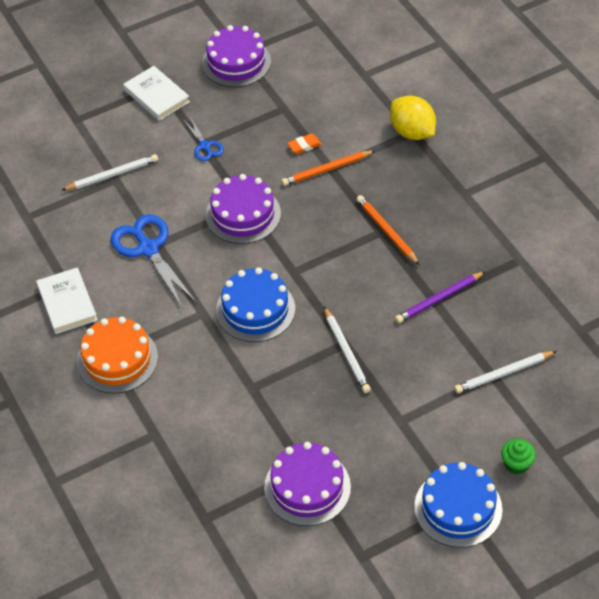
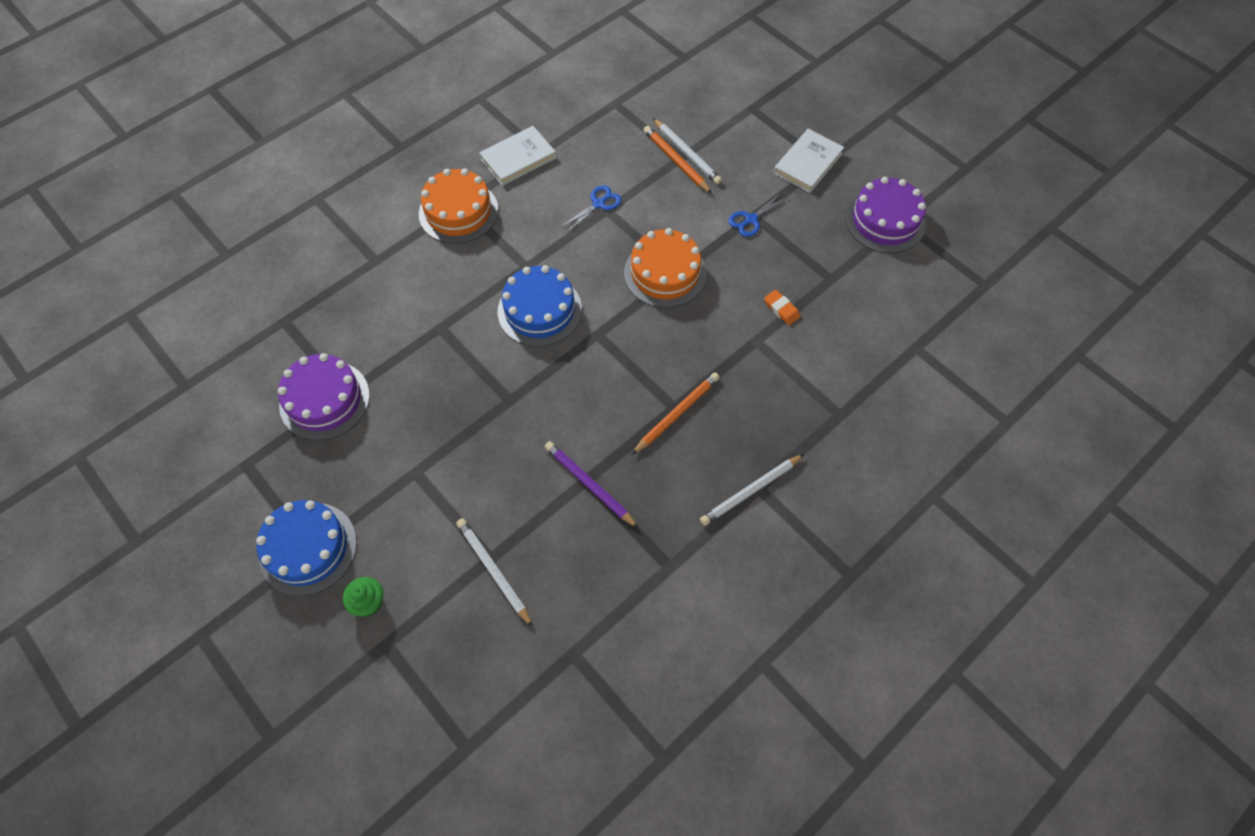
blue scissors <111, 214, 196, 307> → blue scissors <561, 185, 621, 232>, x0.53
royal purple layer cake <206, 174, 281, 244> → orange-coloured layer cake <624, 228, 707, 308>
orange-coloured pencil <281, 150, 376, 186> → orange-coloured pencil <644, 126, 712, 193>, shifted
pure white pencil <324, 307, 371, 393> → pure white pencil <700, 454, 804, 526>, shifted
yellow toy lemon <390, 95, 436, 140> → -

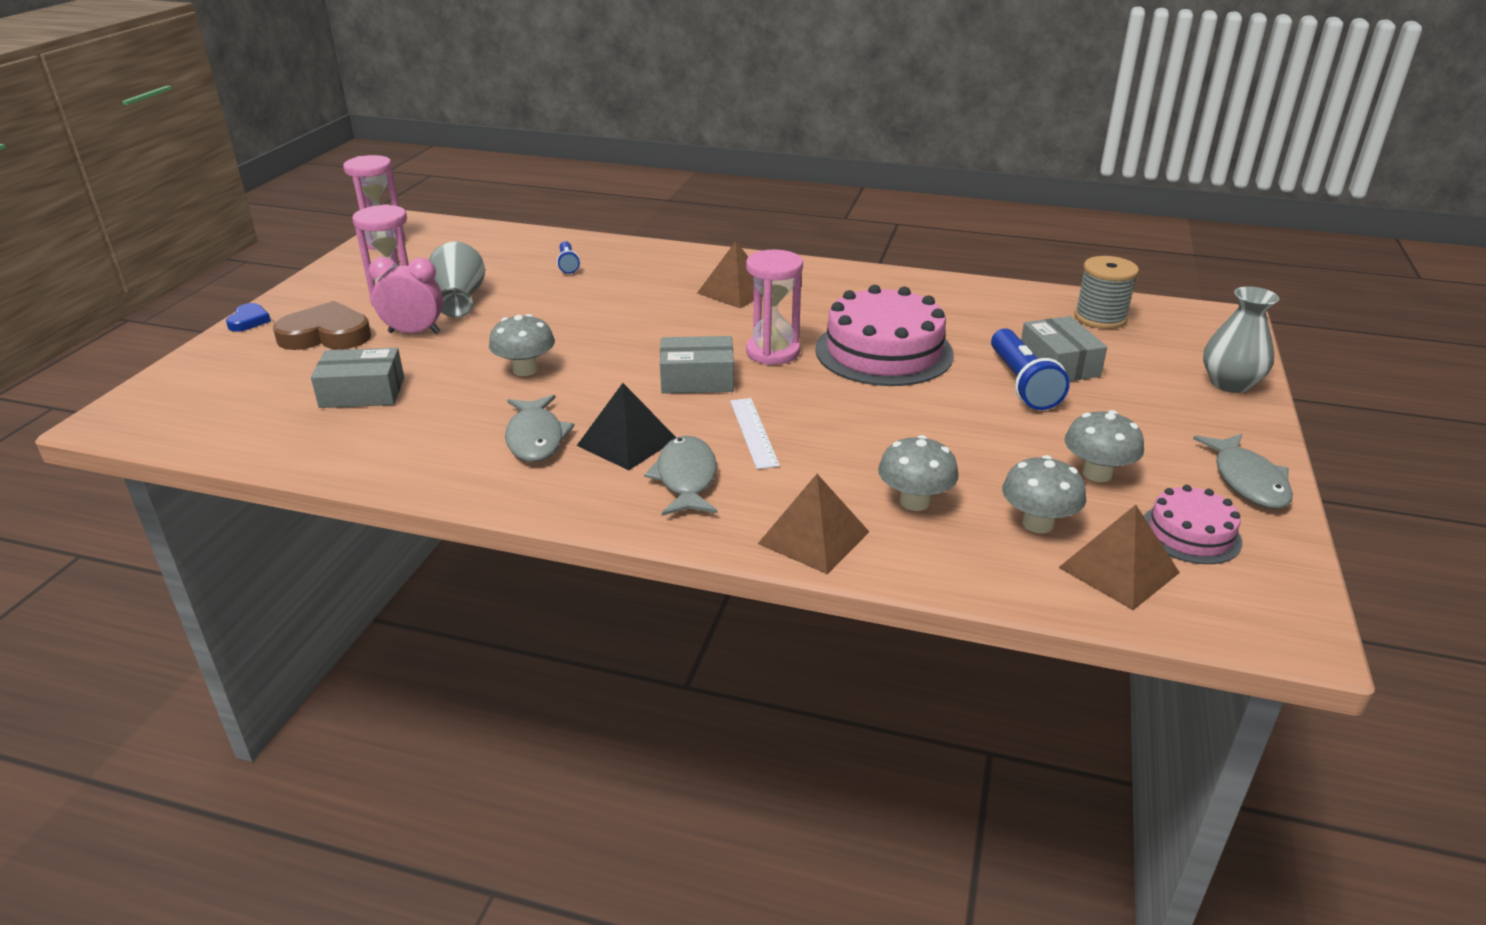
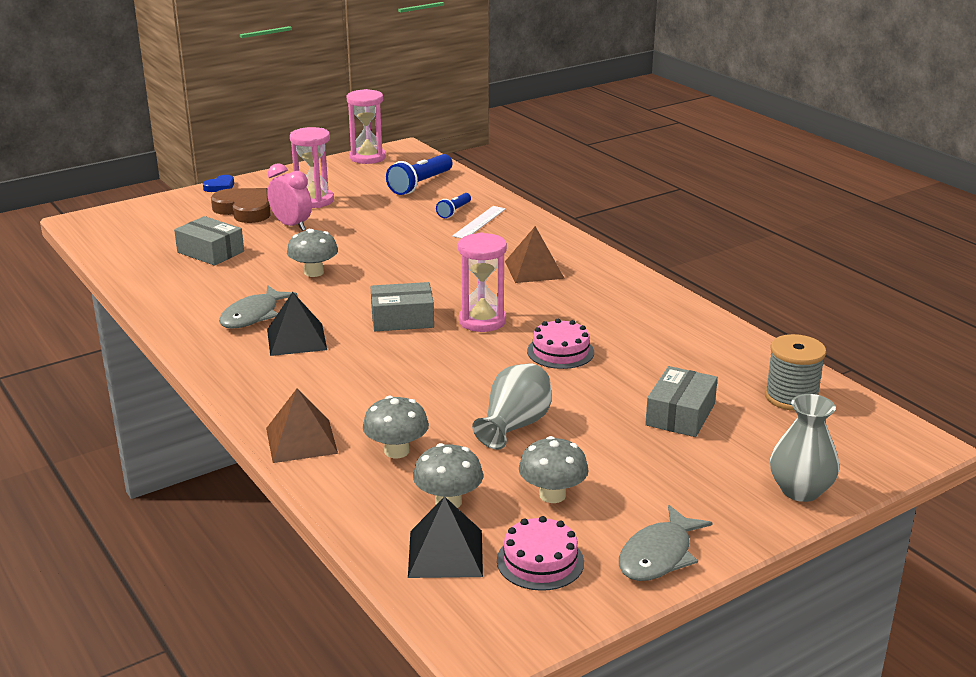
ash-grey tall vase <429, 241, 485, 318> → ash-grey tall vase <472, 363, 552, 450>, shifted
ash-grey fish <644, 436, 718, 516> → -
ash-grey package <660, 336, 734, 394> → ash-grey package <371, 282, 434, 331>, 45 degrees counterclockwise
pure white straightedge <730, 398, 780, 469> → pure white straightedge <452, 206, 506, 238>, shifted
rosy layer cake <815, 285, 954, 386> → rosy layer cake <527, 319, 594, 369>, x0.53
blue torch <991, 329, 1070, 410> → blue torch <386, 154, 453, 195>, shifted
brown pyramid <1058, 505, 1180, 610> → black pyramid <408, 496, 483, 578>

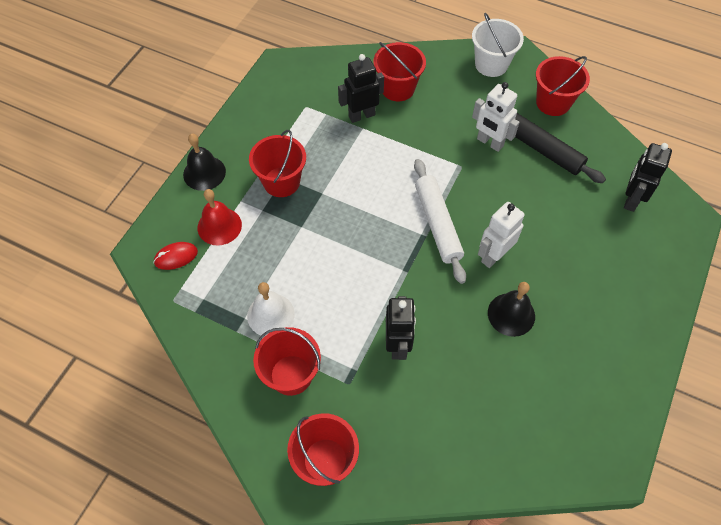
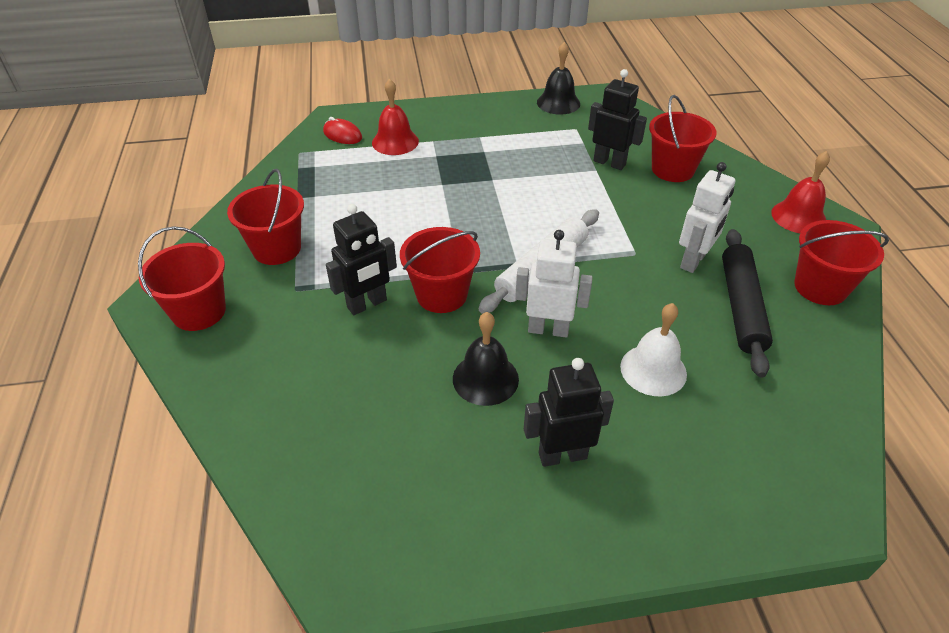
black school bell <183, 134, 226, 191> → black school bell <537, 42, 580, 115>, shifted
pure white school bell <247, 282, 295, 336> → pure white school bell <620, 303, 687, 397>, shifted
crimson bucket <249, 130, 306, 197> → crimson bucket <400, 227, 480, 313>, shifted
pure white bucket <472, 13, 524, 77> → crimson school bell <771, 151, 830, 233>
pure white toy robot <472, 82, 520, 152> → pure white toy robot <679, 162, 735, 273>, 150 degrees counterclockwise
black toy robot <624, 143, 672, 212> → black toy robot <524, 358, 614, 467>, shifted

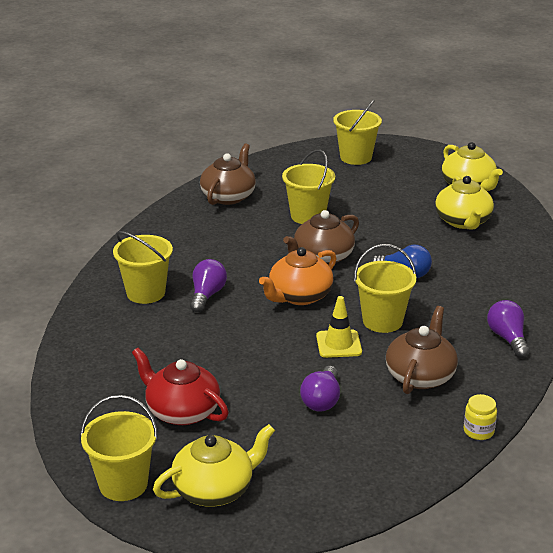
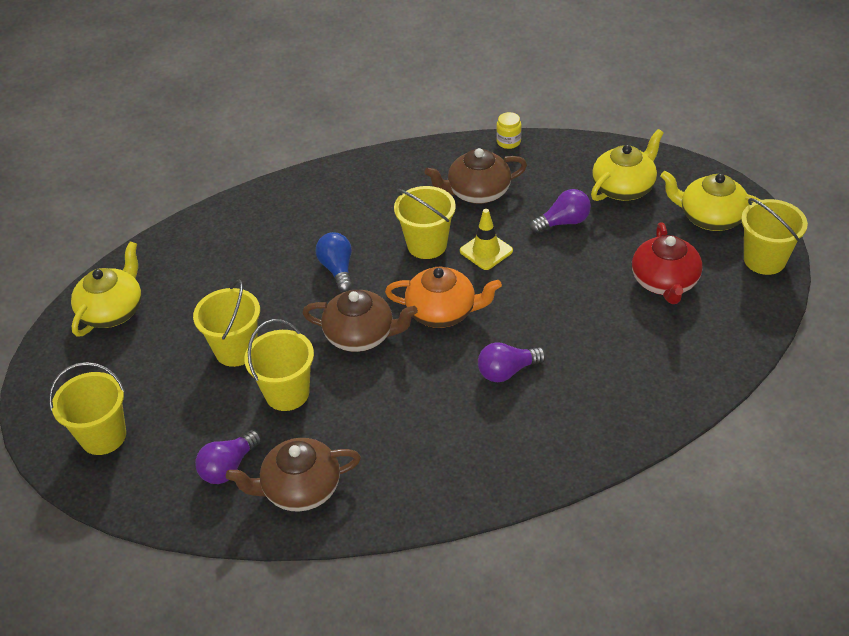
yellow bucket <113, 231, 173, 304> → yellow bucket <193, 280, 260, 367>, shifted
yellow china teapot <435, 176, 494, 230> → yellow china teapot <591, 129, 664, 201>, shifted
royal purple light bulb <487, 300, 530, 358> → royal purple light bulb <195, 430, 261, 484>, shifted

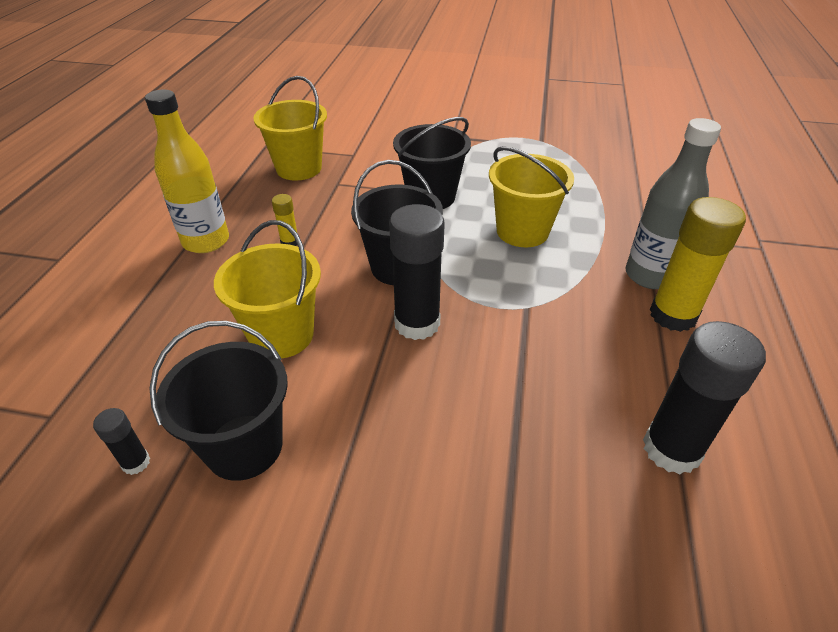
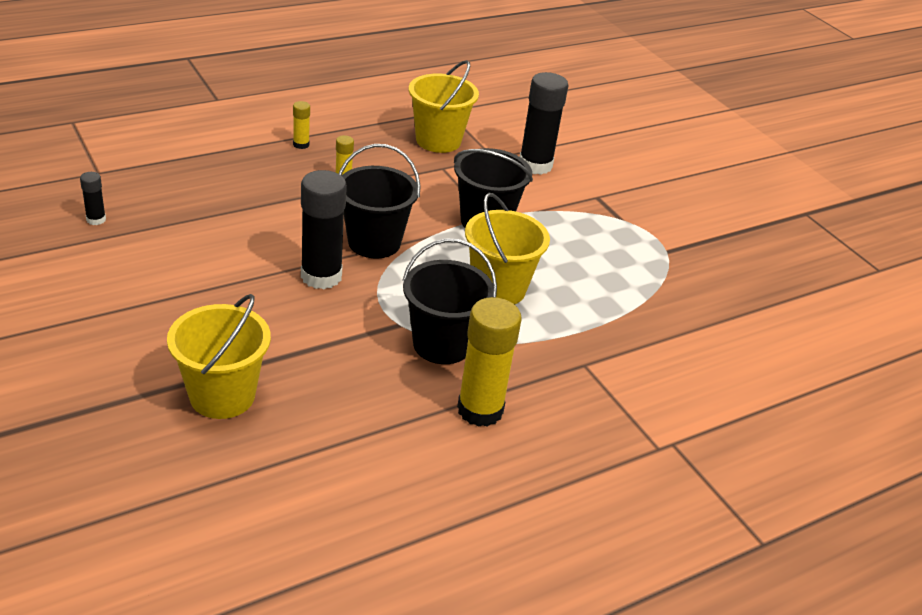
yellow drink bottle <145, 90, 229, 253> → yellow glue <293, 101, 310, 149>
black bucket <149, 321, 288, 481> → black bucket <402, 238, 497, 364>, shifted
yellow bucket <214, 220, 321, 358> → yellow bucket <167, 294, 271, 419>, shifted
ash-grey drink bottle <626, 118, 721, 289> → -
black glue <643, 321, 766, 474> → black glue <520, 72, 568, 175>, shifted

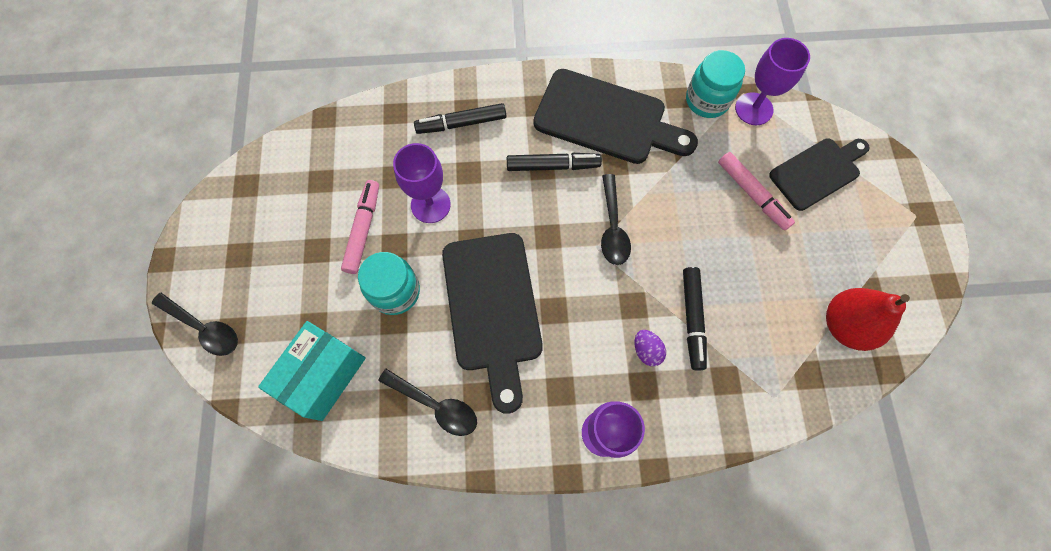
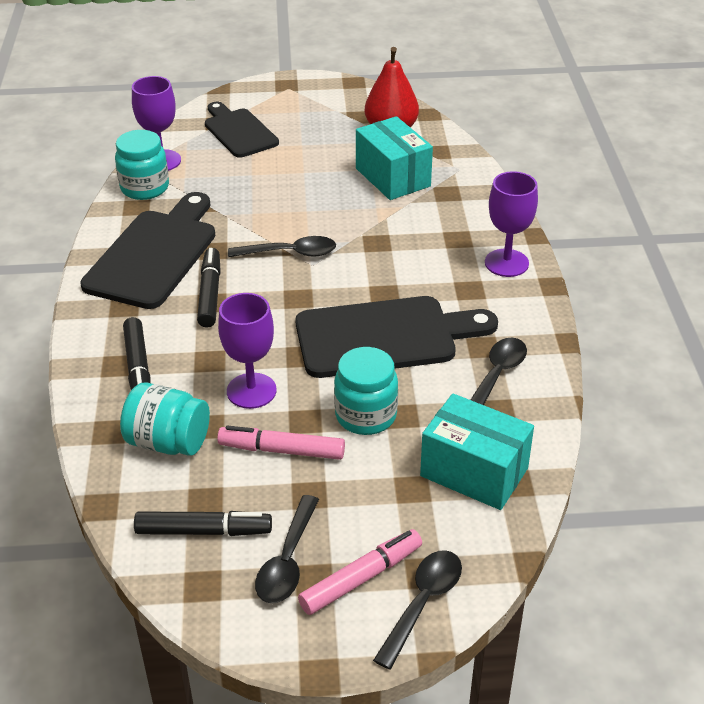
royal purple egg <635, 330, 666, 366> → -
black marker pen <683, 267, 707, 371> → black marker pen <134, 511, 272, 536>, shifted
rosy marker pen <718, 152, 795, 231> → rosy marker pen <298, 529, 422, 615>, shifted
- → teal preserve jar <120, 382, 210, 456>
- → black spoon <255, 495, 319, 603>
- → teal package <356, 116, 433, 200>

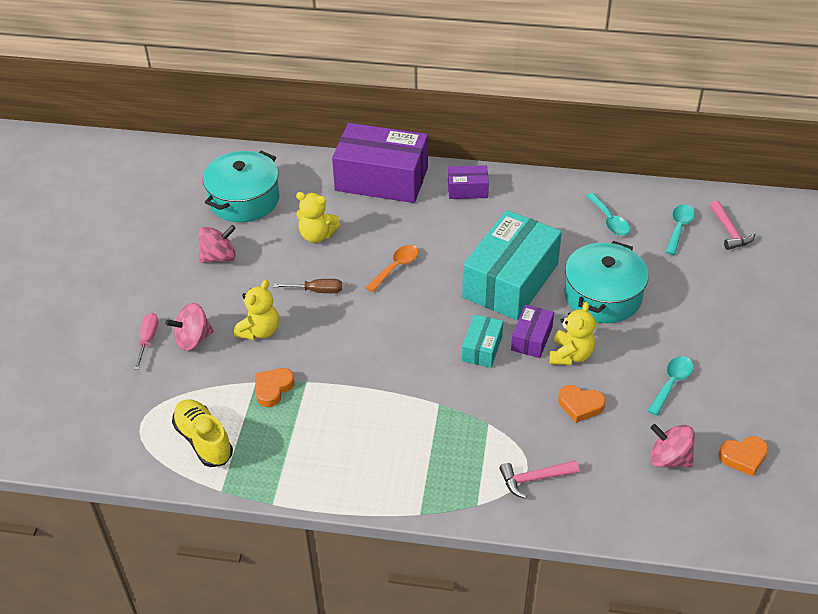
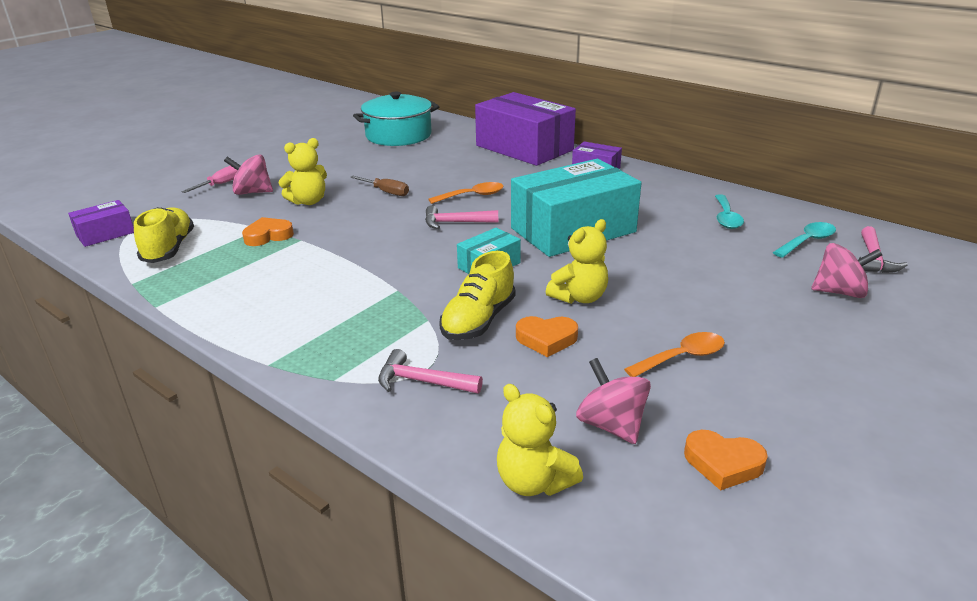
rosy toy top <199, 225, 236, 263> → rosy toy top <811, 243, 882, 298>, shifted
yellow stuffed bear <296, 192, 340, 243> → yellow stuffed bear <497, 384, 583, 496>, shifted
royal purple package <511, 305, 554, 358> → royal purple package <68, 200, 134, 247>, shifted
orange-coloured love heart <558, 385, 605, 423> → orange-coloured love heart <516, 316, 578, 357>, 45 degrees counterclockwise
teal pot <564, 241, 649, 323> → -
teal spoon <647, 356, 693, 416> → orange-coloured spoon <624, 332, 725, 377>
- → rosy claw hammer <425, 205, 498, 229>
- → yellow shoe <439, 251, 515, 340>

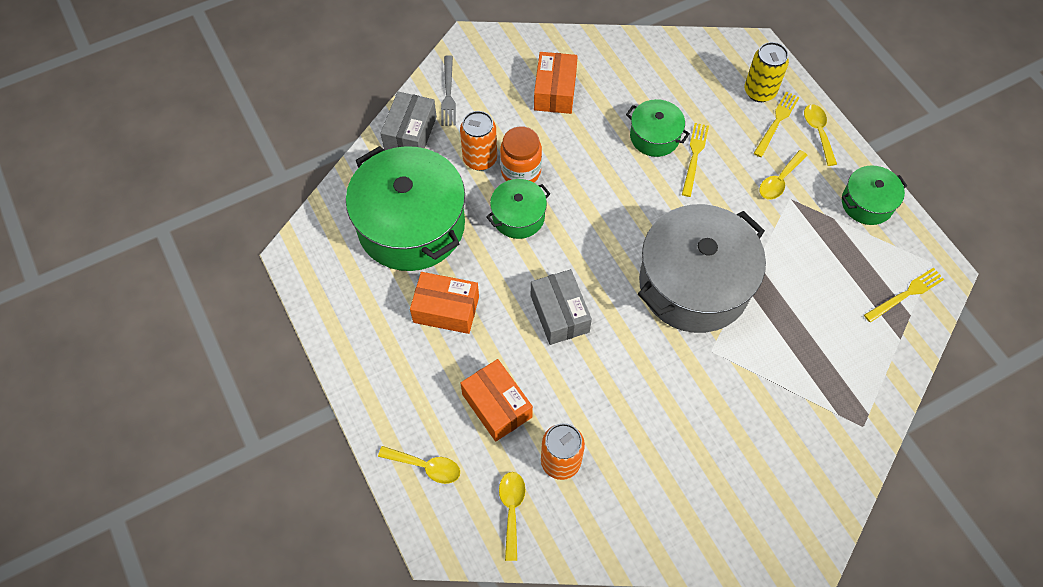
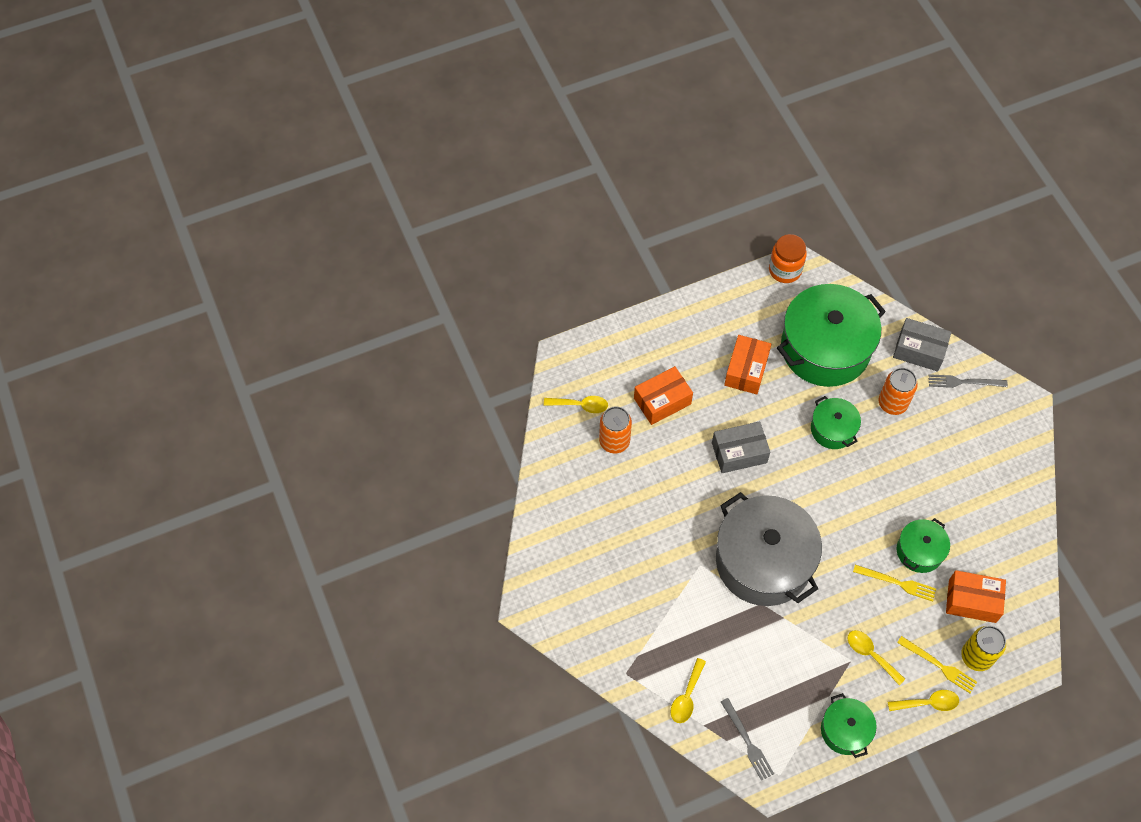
yellow spoon <378, 446, 460, 484> → yellow spoon <671, 658, 706, 723>, shifted
orange-coloured preserve jar <500, 126, 542, 182> → orange-coloured preserve jar <769, 234, 807, 283>, shifted
orange-coloured package <534, 52, 578, 114> → orange-coloured package <946, 570, 1006, 623>, shifted
yellow fork <864, 268, 944, 323> → ash-grey fork <721, 698, 774, 781>

